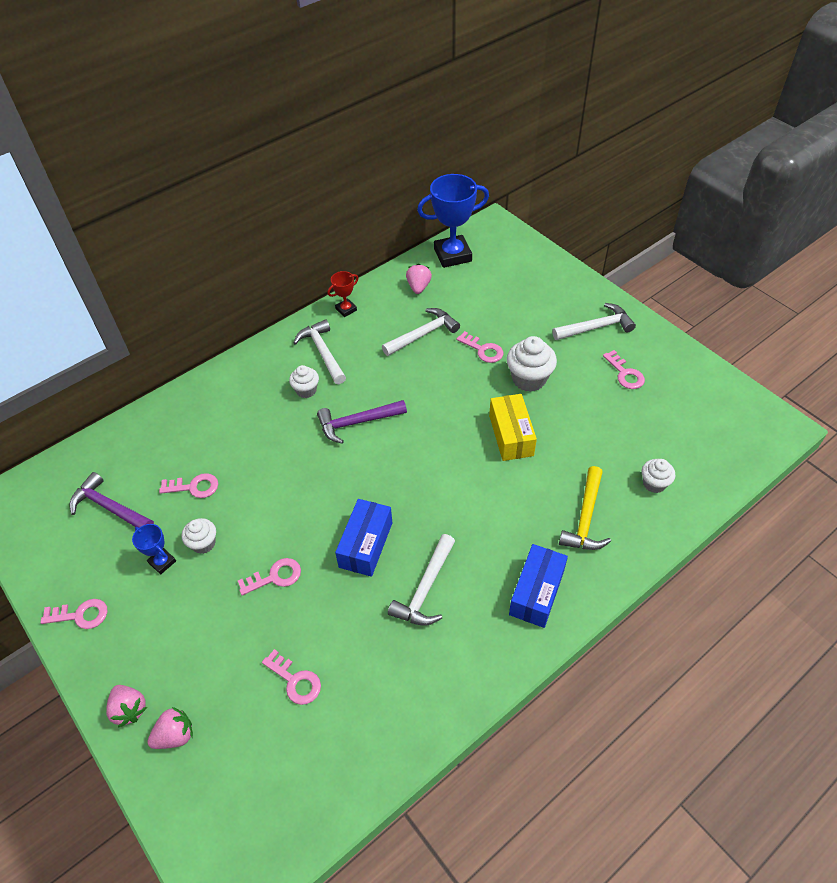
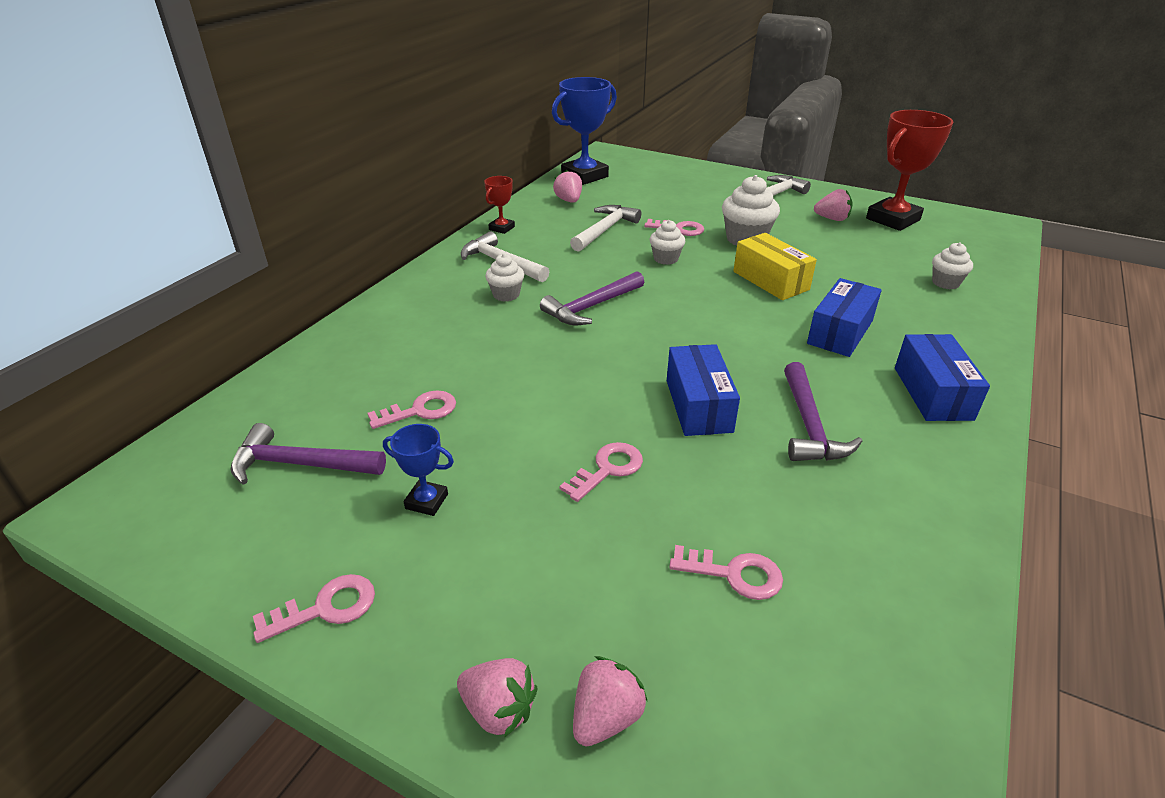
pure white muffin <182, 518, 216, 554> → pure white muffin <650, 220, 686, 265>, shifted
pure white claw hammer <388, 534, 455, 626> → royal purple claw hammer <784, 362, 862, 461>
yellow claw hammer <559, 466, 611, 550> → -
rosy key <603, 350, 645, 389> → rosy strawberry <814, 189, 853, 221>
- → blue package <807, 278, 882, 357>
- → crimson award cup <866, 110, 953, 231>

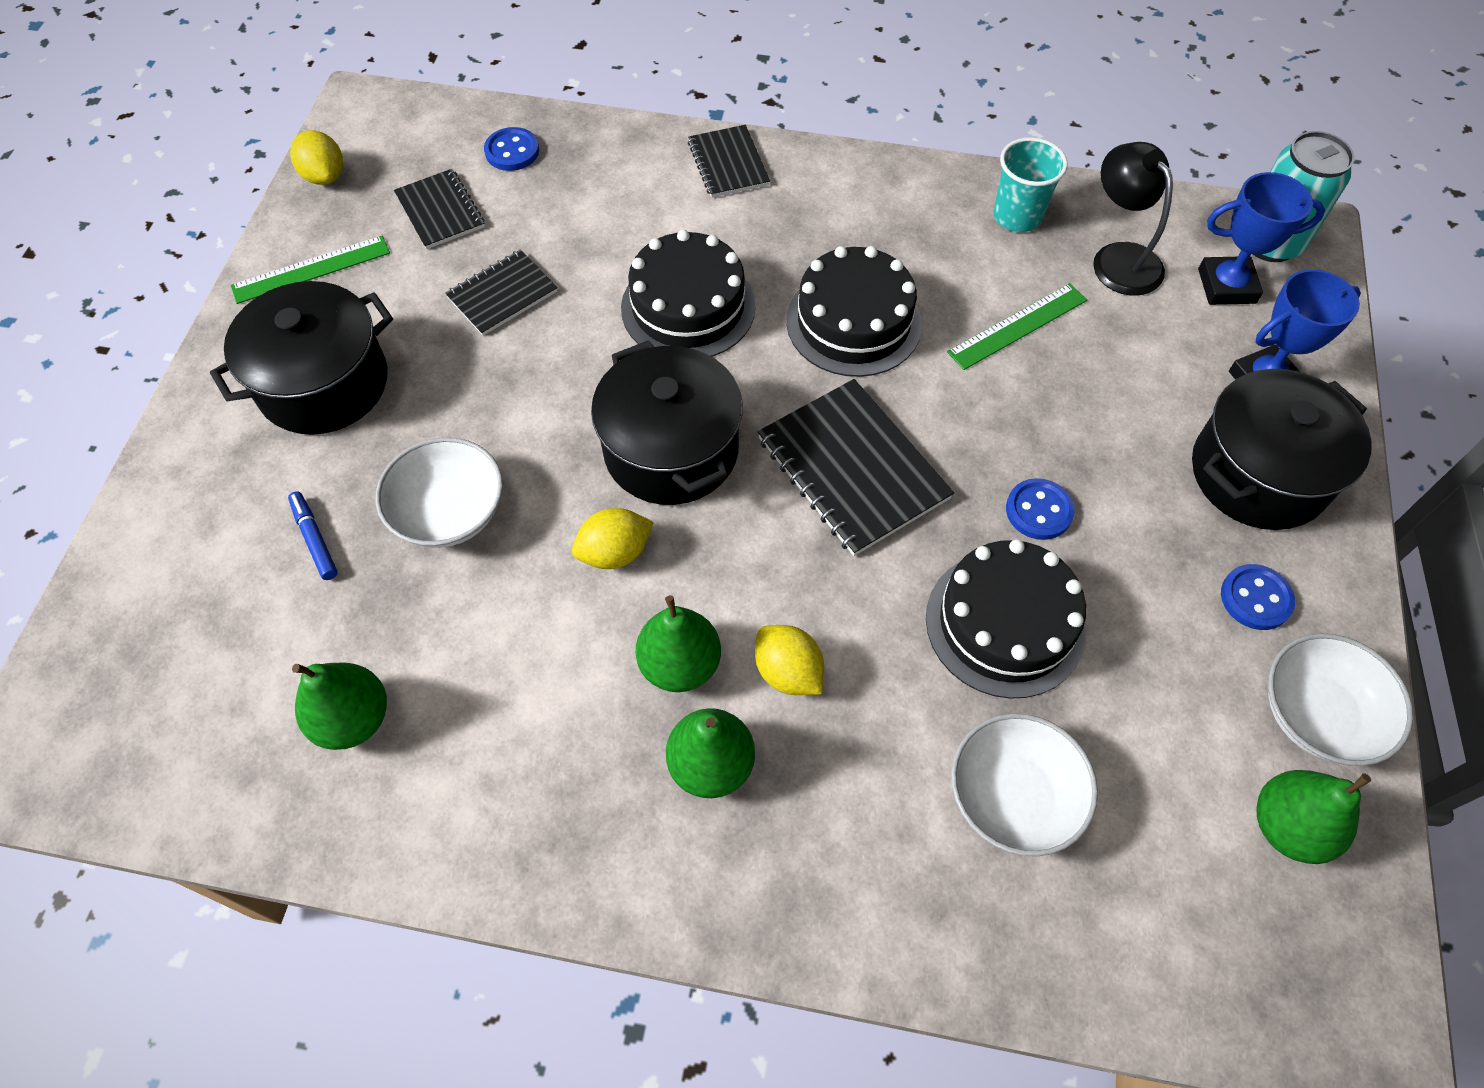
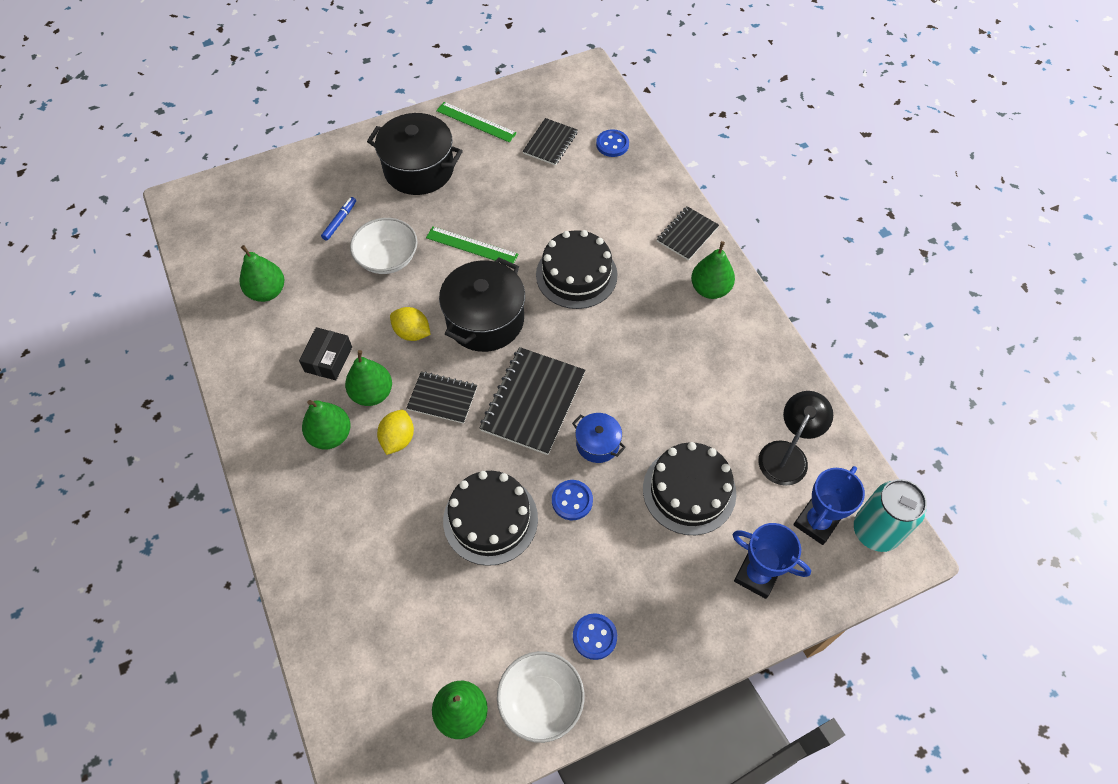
yellow toy lemon <290, 130, 343, 185> → -
black notebook <445, 250, 558, 336> → black notebook <406, 371, 477, 424>, shifted
black layer cake <786, 246, 922, 377> → black layer cake <643, 442, 736, 535>, shifted
green straightedge <947, 283, 1087, 370> → green straightedge <426, 227, 518, 264>, shifted
pure white bowl <951, 713, 1098, 856> → -
teal beaker <994, 137, 1068, 232> → -
black pot <1192, 369, 1372, 530> → -
blue award cup <1198, 172, 1325, 305> → blue award cup <793, 466, 865, 545>, 75 degrees clockwise
- → black package <299, 327, 352, 380>
- → blue pot <572, 413, 626, 463>
- → green pear <691, 241, 735, 299>

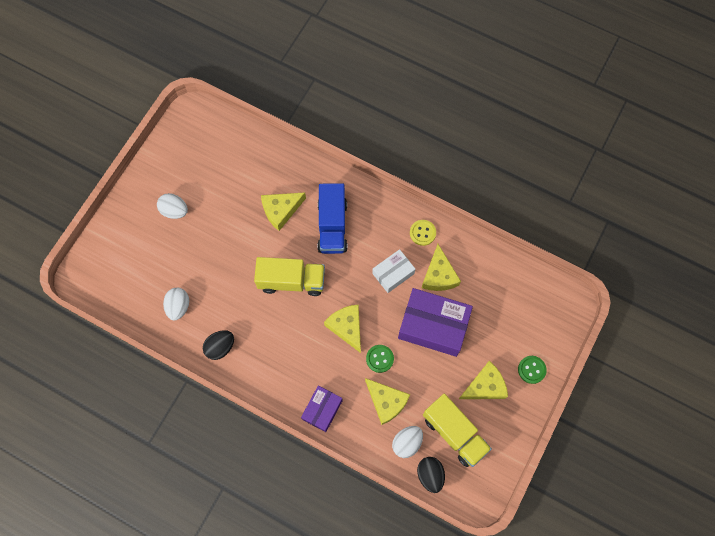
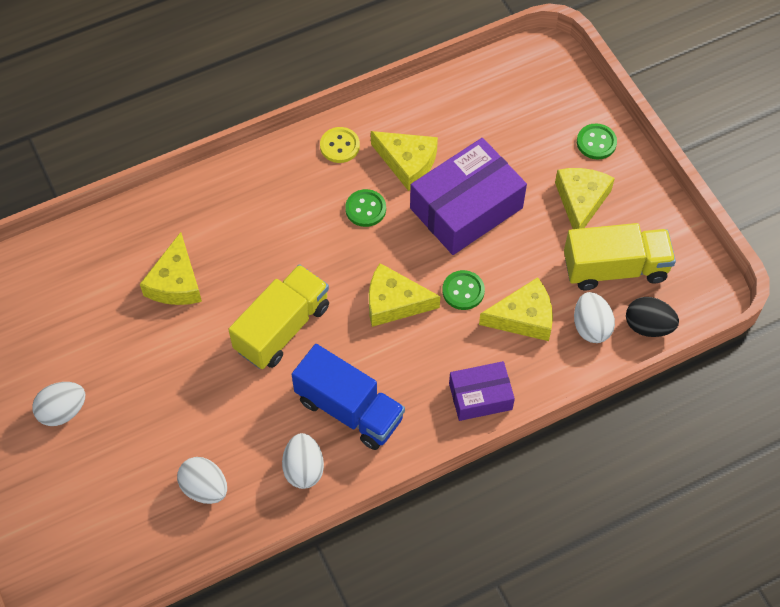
black egg <203, 330, 234, 360> → pure white egg <282, 433, 324, 489>
royal purple package <301, 386, 343, 432> → royal purple package <449, 361, 515, 421>, 75 degrees counterclockwise
blue toy truck <317, 183, 348, 254> → blue toy truck <292, 344, 405, 450>, shifted
pure white package <372, 249, 415, 293> → green sewing button <345, 189, 386, 227>

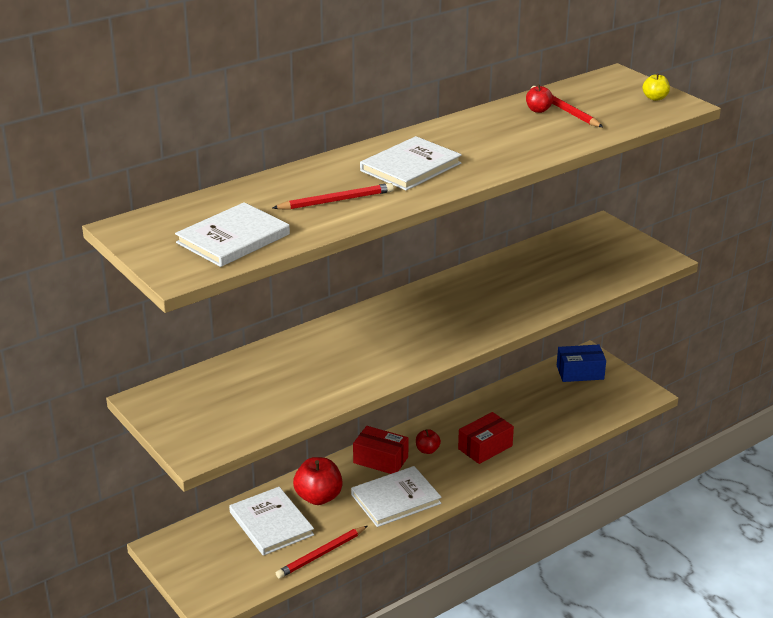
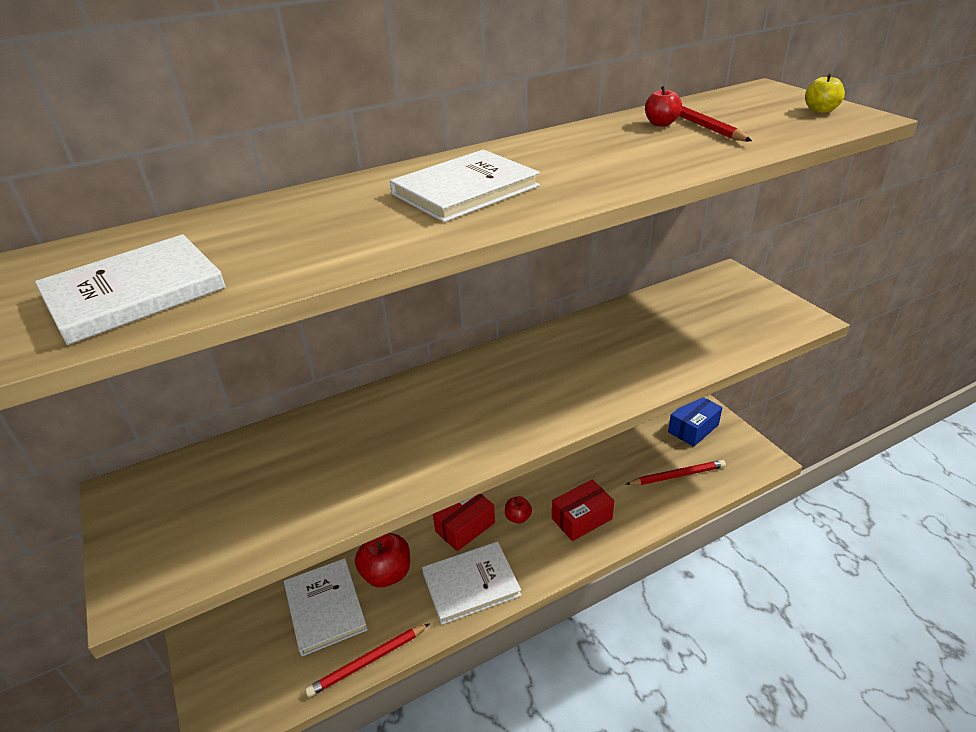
crimson pencil <273, 183, 394, 210> → crimson pencil <625, 460, 726, 485>, shifted
crimson package <353, 426, 409, 474> → crimson package <433, 494, 495, 551>, 75 degrees counterclockwise
blue package <557, 345, 606, 382> → blue package <668, 397, 723, 447>, 45 degrees counterclockwise

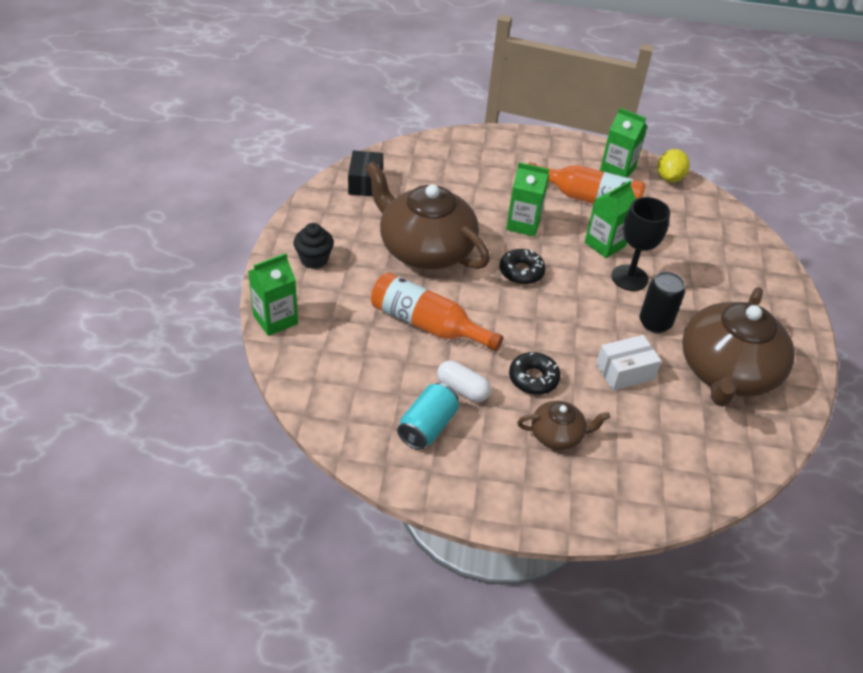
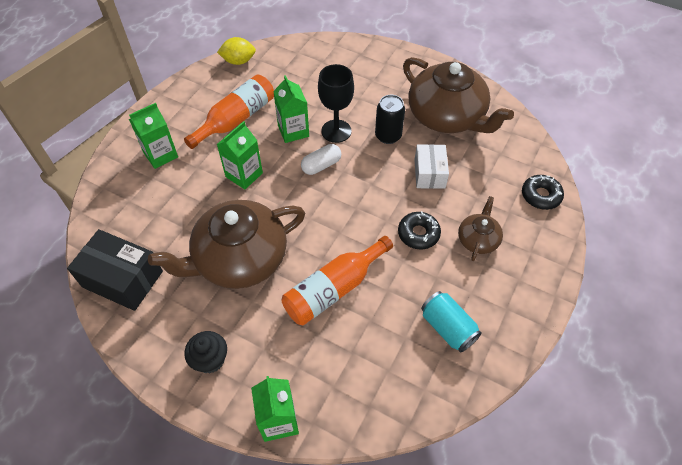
black package <348, 150, 383, 196> → black package <67, 229, 163, 311>, x1.51
pure white capsule <437, 360, 491, 402> → pure white capsule <301, 144, 341, 175>, shifted
black doughnut <499, 249, 546, 284> → black doughnut <522, 175, 564, 210>, shifted
green juice carton <600, 108, 647, 178> → green juice carton <129, 103, 178, 169>, shifted
yellow toy lemon <657, 149, 690, 183> → yellow toy lemon <217, 37, 256, 65>, 45 degrees counterclockwise

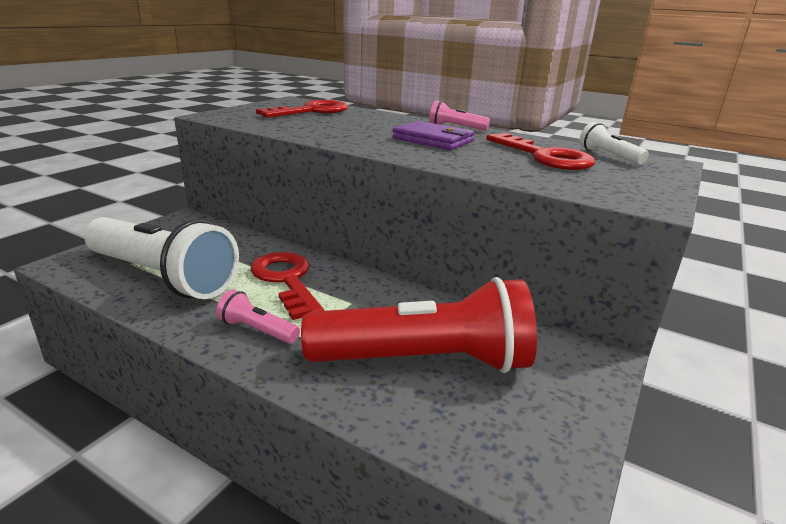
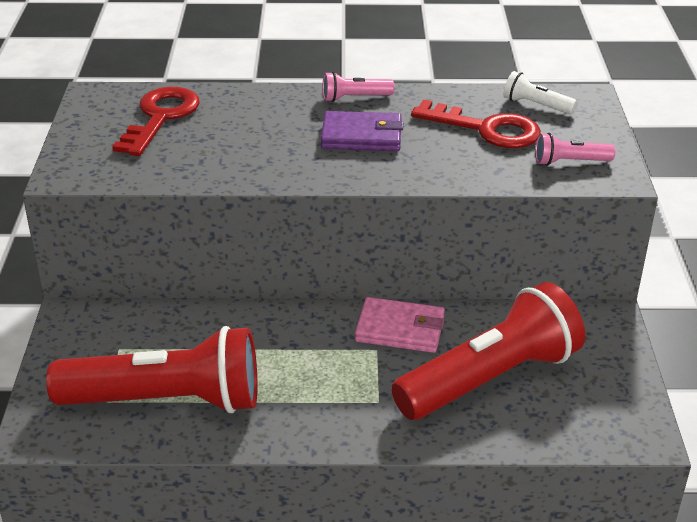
pure white torch <84, 217, 239, 299> → crimson torch <46, 326, 257, 413>
rosy torch <216, 290, 300, 344> → rosy torch <535, 133, 615, 166>, shifted
crimson key <250, 252, 324, 320> → -
- → rosy wallet <355, 297, 445, 353>

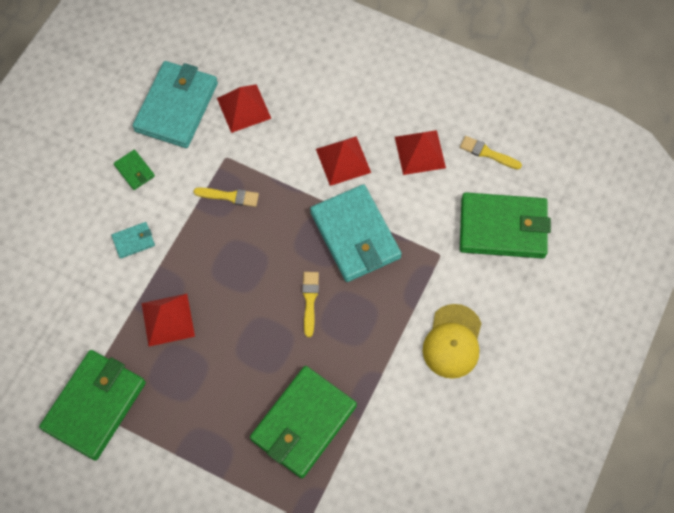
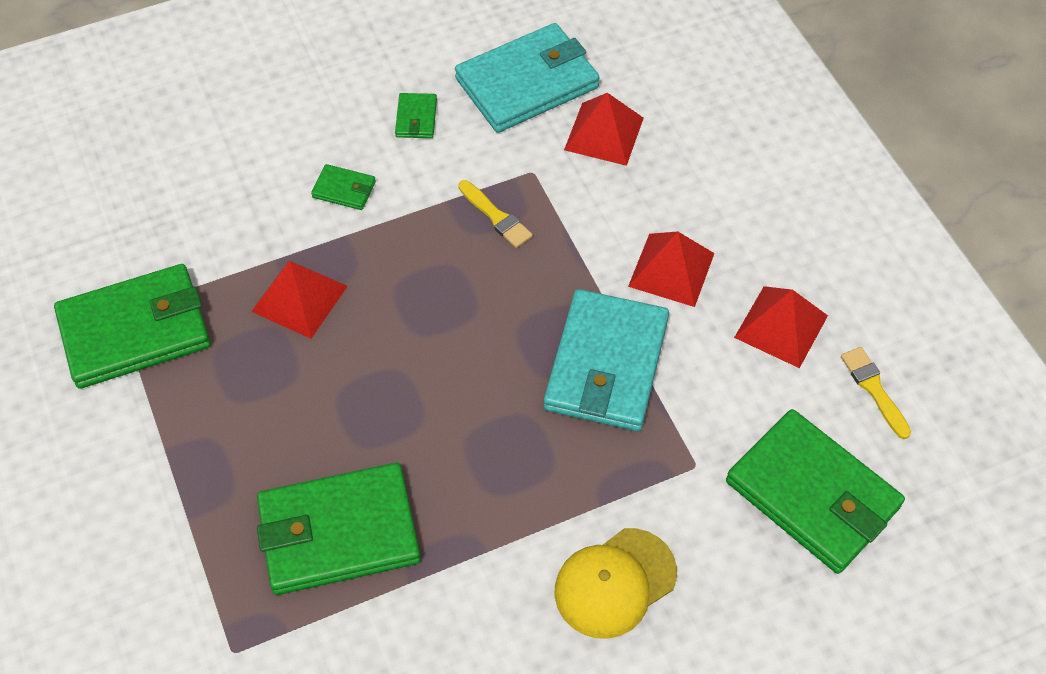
teal wallet <111, 222, 155, 259> → green wallet <311, 164, 376, 210>
yellow paint brush <302, 272, 319, 337> → -

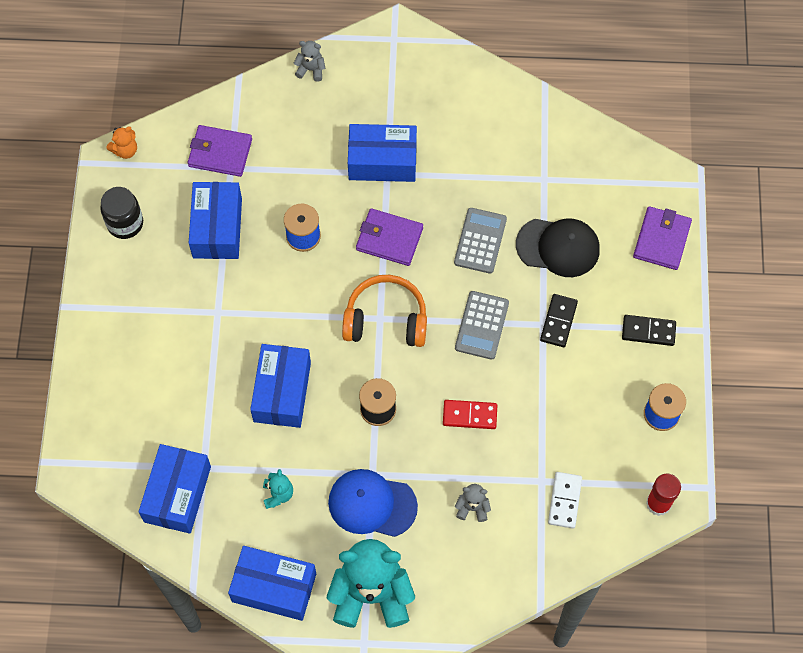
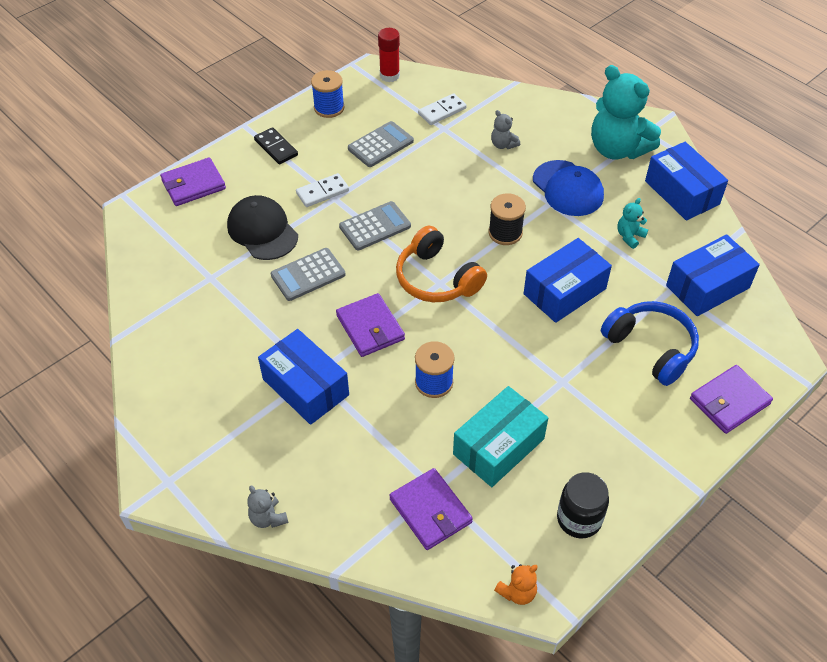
orange-coloured stuffed bear <106, 127, 137, 159> → orange-coloured stuffed bear <494, 564, 538, 605>, 135 degrees clockwise
blue package <189, 182, 242, 259> → teal package <453, 386, 548, 487>
crimson domino tile <443, 400, 497, 429> → -
black domino tile <540, 294, 578, 347> → pure white domino tile <296, 173, 349, 207>
- → ash-grey calculator <348, 121, 414, 167>
- → blue headphones <601, 301, 699, 386>
- → royal purple wallet <690, 365, 773, 434>

